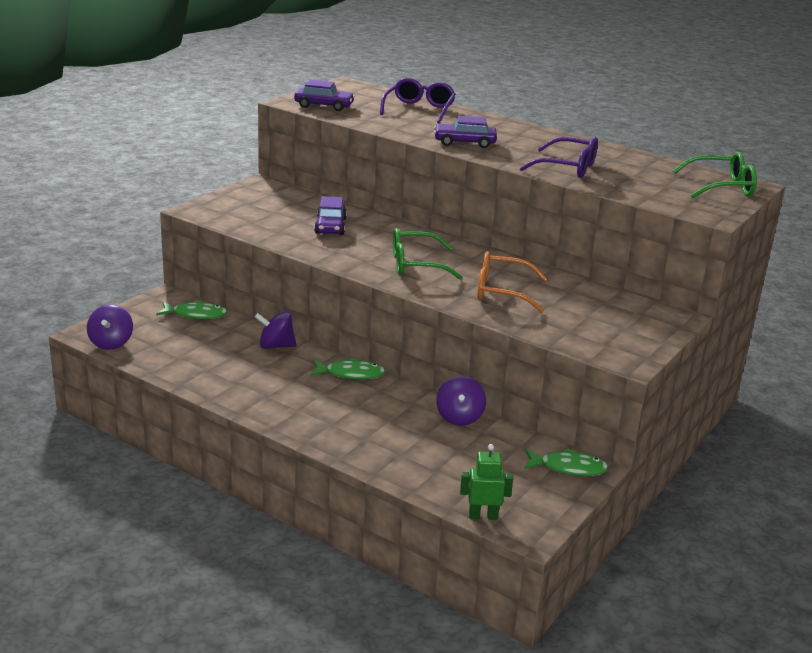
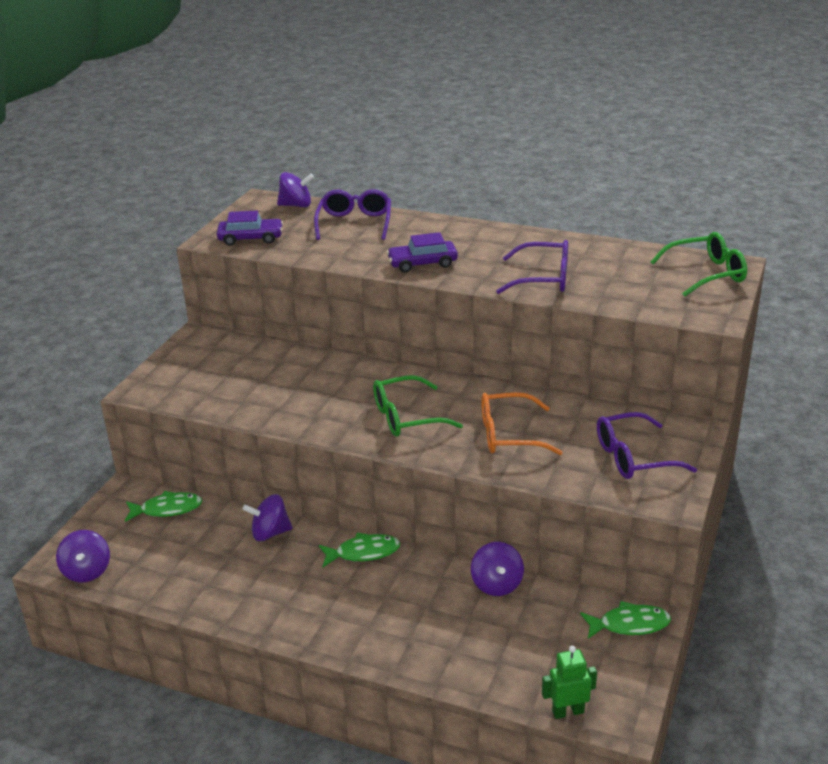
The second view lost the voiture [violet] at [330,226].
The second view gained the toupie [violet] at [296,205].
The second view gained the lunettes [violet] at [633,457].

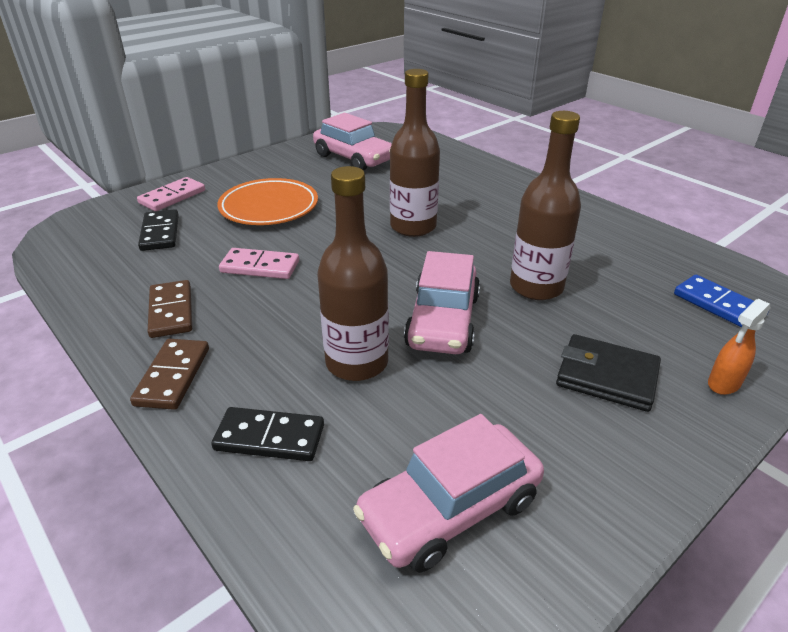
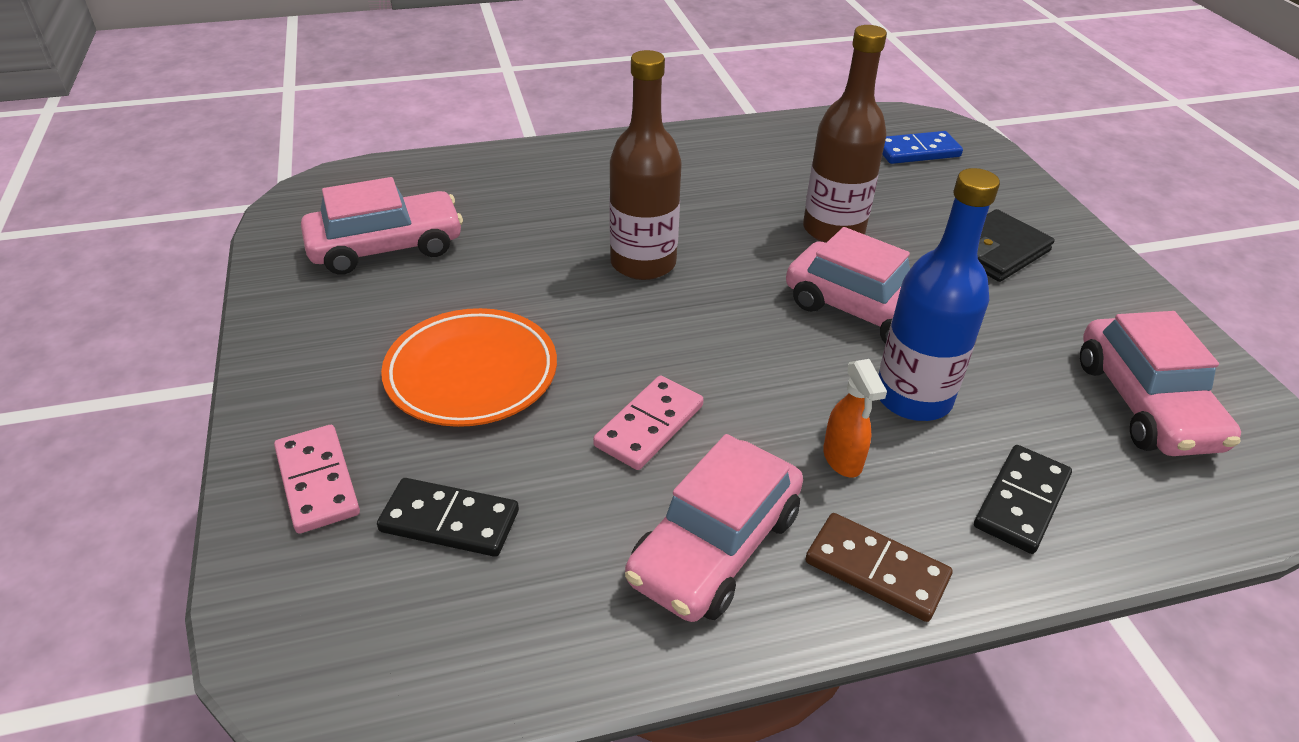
What was the bouteille [marron] at [357,362] turned into the bouteille [bleu] at [913,397].
Where the domino [marron] stood at [171,311], the voiture [rose] came to stand at [715,547].
The vaporisateur [orange] ended up elsewhere, having gone from [723,384] to [842,460].

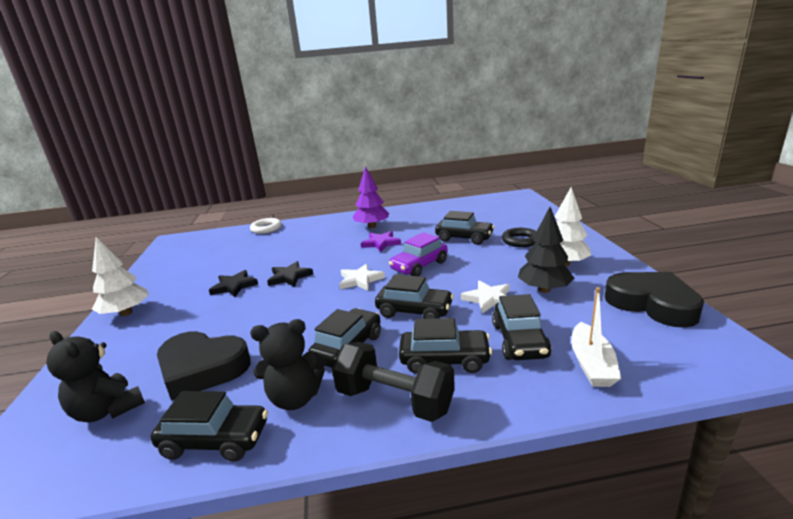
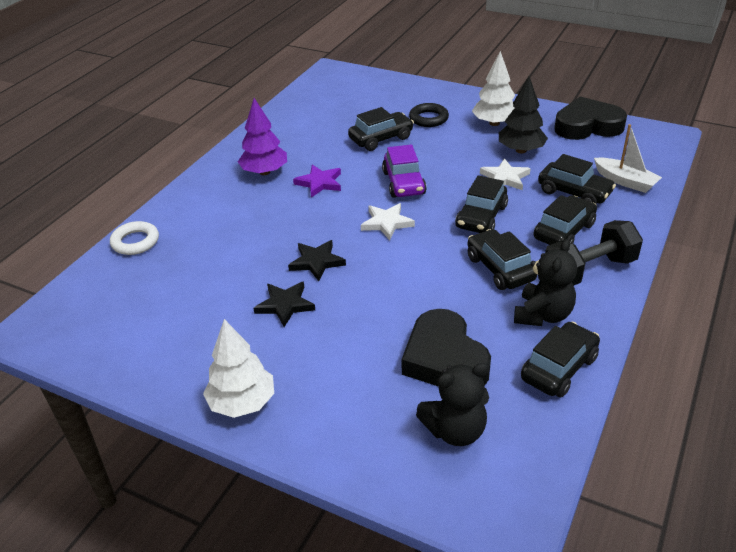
The voiture [noir] at [414,311] ended up facing another way, 150 degrees clockwise from before.
The cœur [noir] at [202,369] ended up facing another way, 105 degrees clockwise from before.

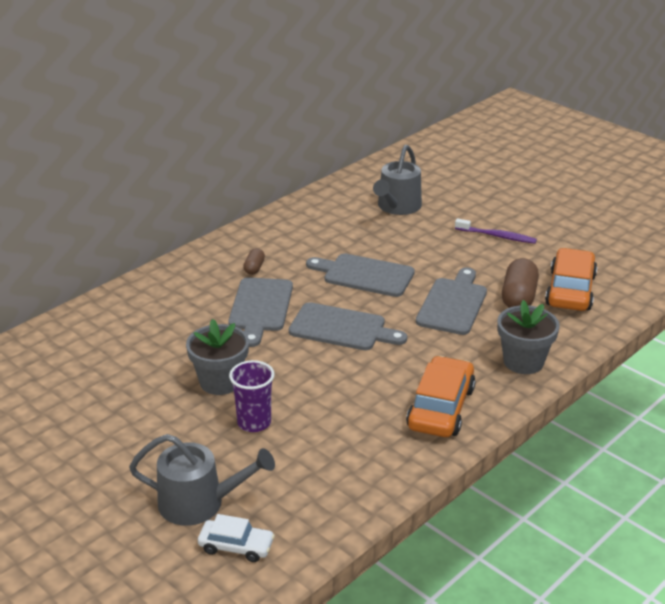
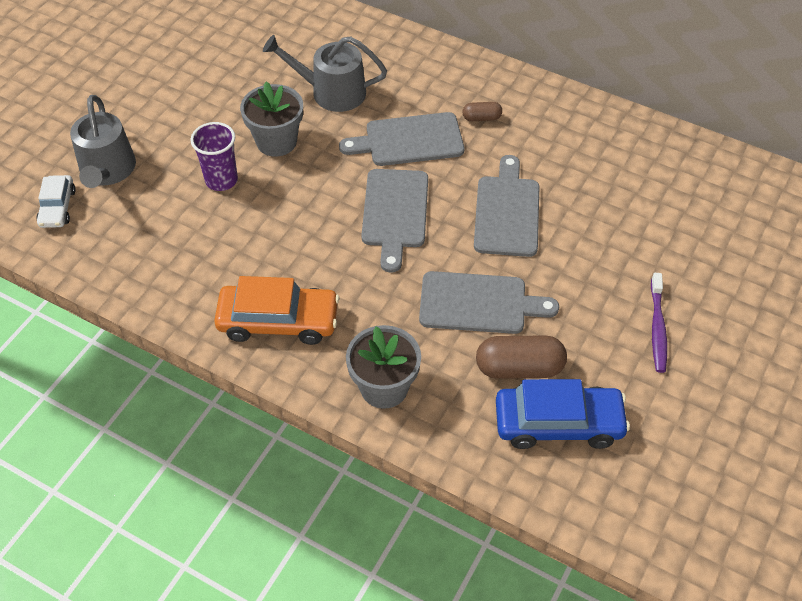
The arrosoir [gris] ended up elsewhere, having gone from [397,207] to [331,92].
What was the voiture [orange] at [570,290] turned into the voiture [bleu] at [558,423].

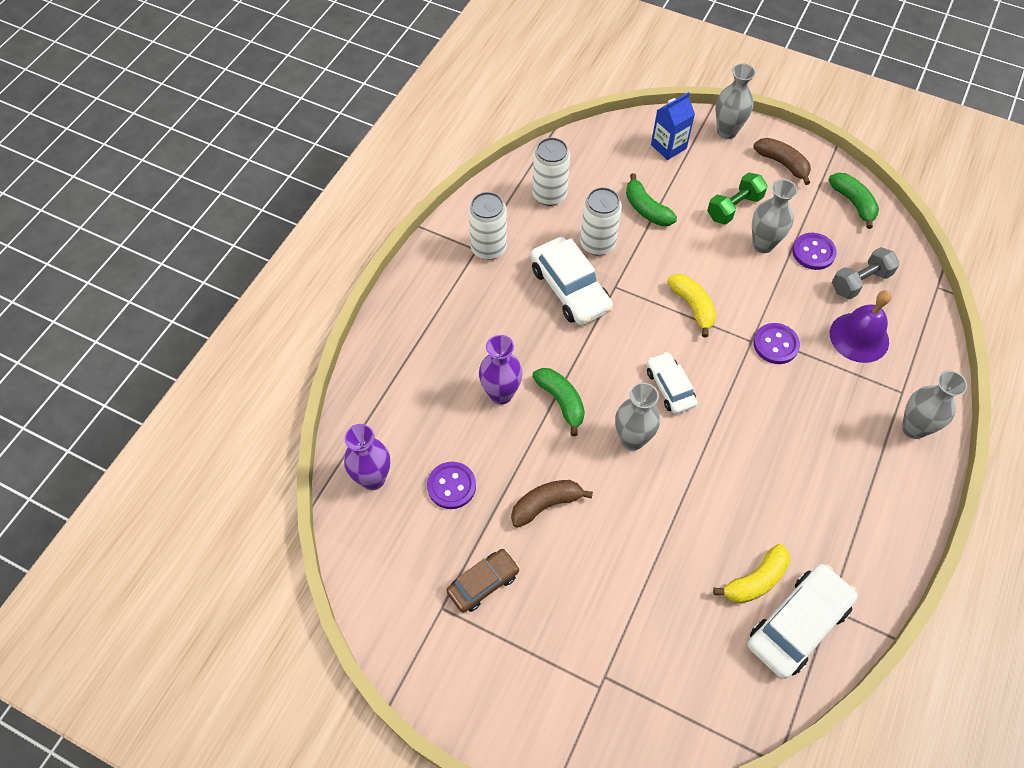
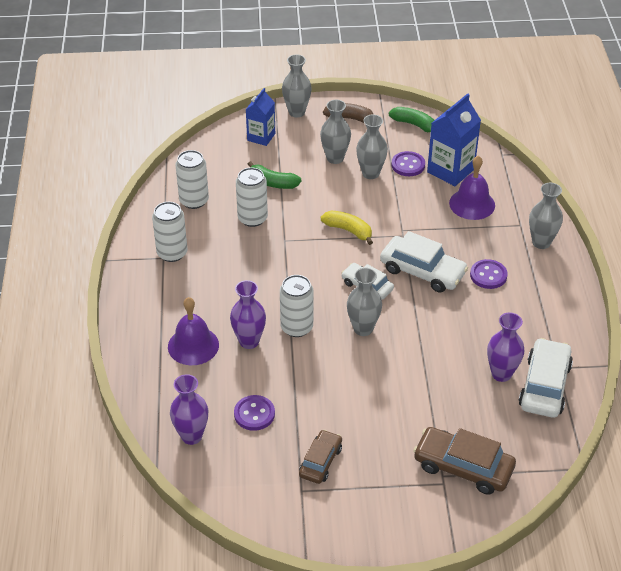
Where the haltère [vert] stood at [734,207], the vase [gris] came to stand at [335,158].
The voiture [blanc] ended up elsewhere, having gone from [570,289] to [422,271].
Where the haltère [gris] stood at [860,282], the brique de lait [bleu] came to stand at [450,171].
The bouton [violet] ended up elsewhere, having gone from [775,344] to [488,275].
Where the banane [vert] stood at [561,401], the canette [blanc] came to stand at [296,327].
The second view lost the banane [marron] at [546,504].
Where the banane [jaune] stood at [755,580], the vase [violet] came to stand at [501,374].
The second view gained the cloche [violet] at [193,345].
The second view gained the voiture [marron] at [463,467].

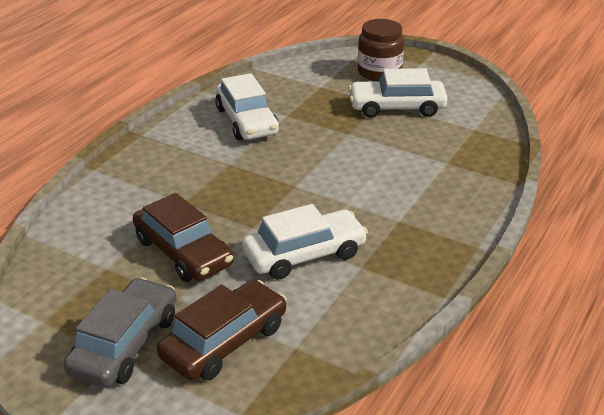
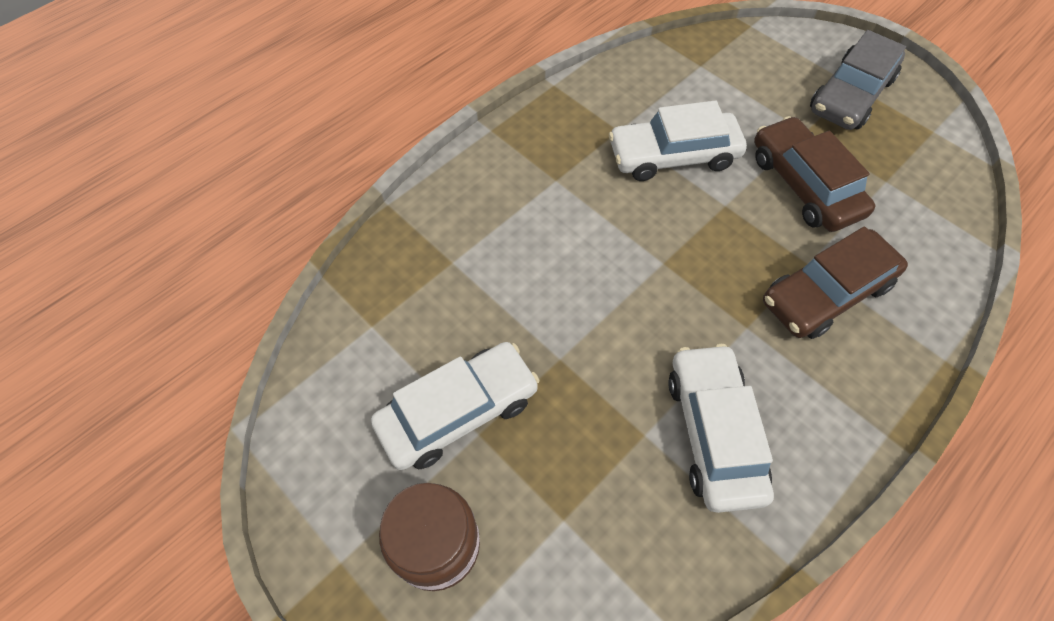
The voiture [blanc] at [396,107] ended up facing another way, 45 degrees counterclockwise from before.
The voiture [marron] ended up elsewhere, having gone from [224,341] to [826,293].

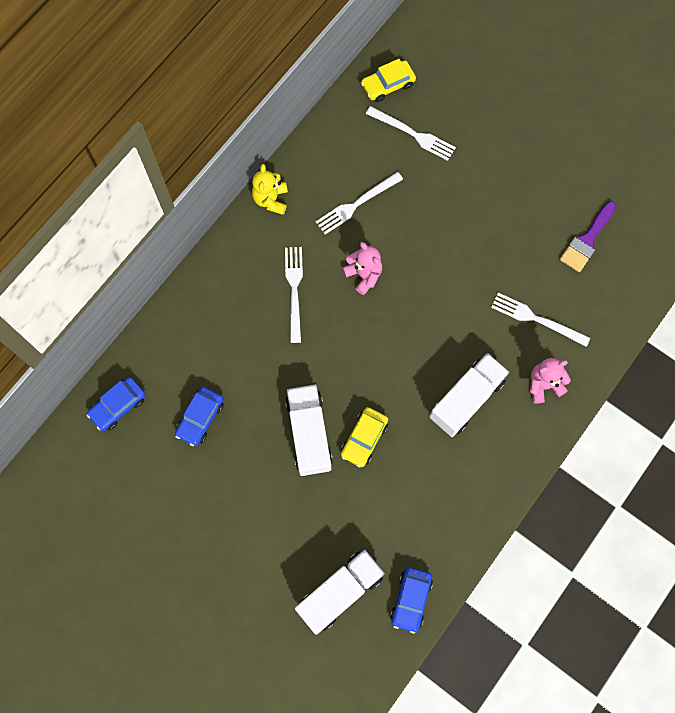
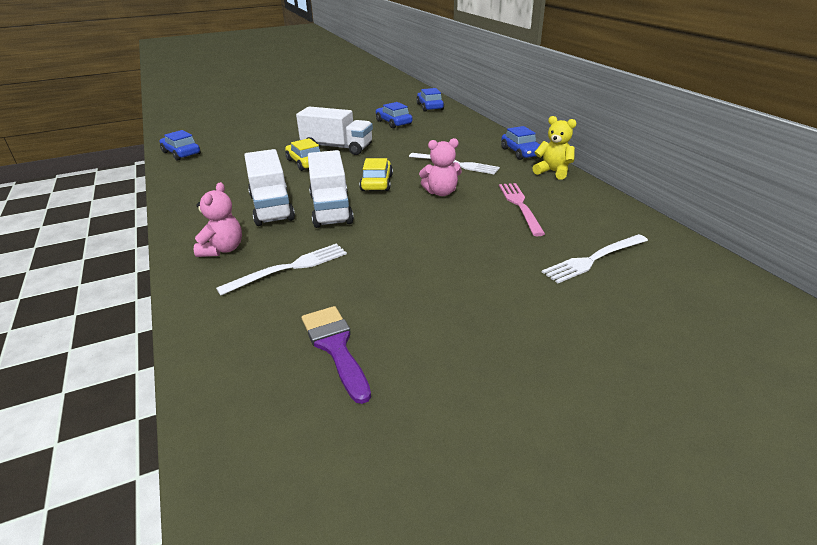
The voiture [jaune] ended up elsewhere, having gone from [388,85] to [377,183].
What was the fourchette [blanc] at [357,204] turned into the fourchette [rose] at [520,206].
The camion [blanc] ended up elsewhere, having gone from [340,592] to [331,209].
The second view gained the voiture [bleu] at [521,152].

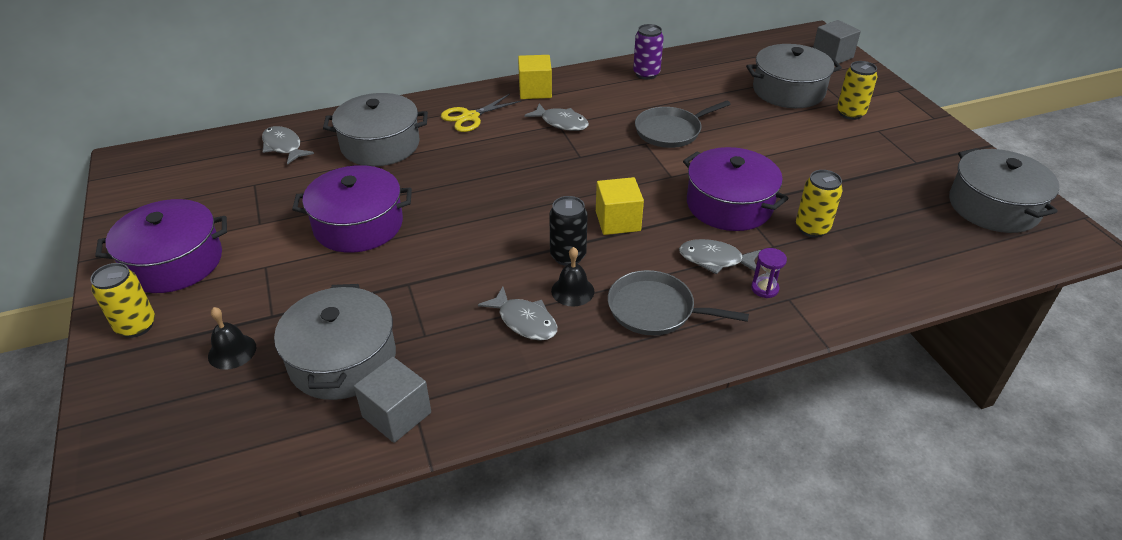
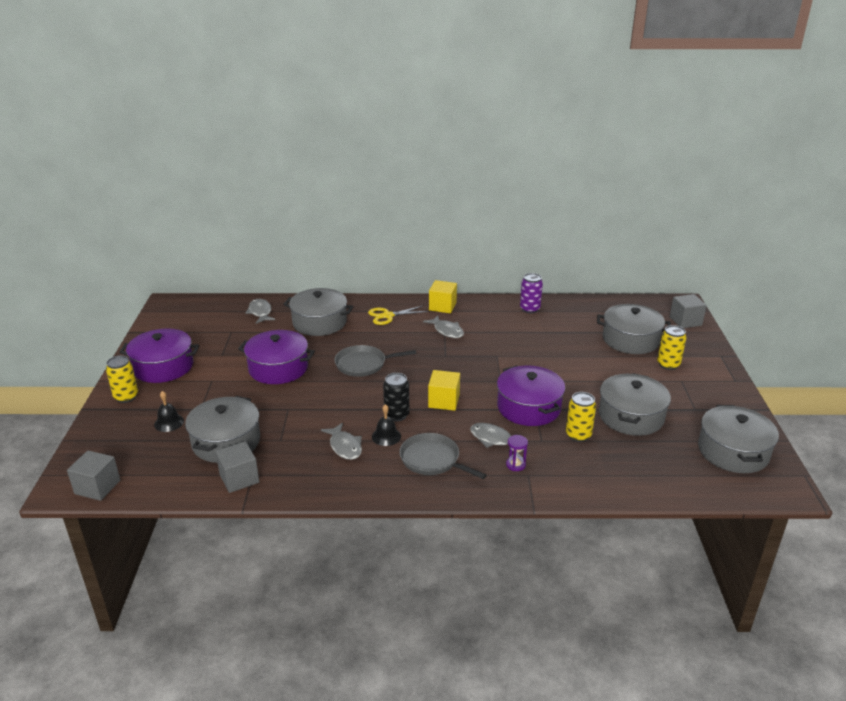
The poêle [gris] ended up elsewhere, having gone from [671,131] to [363,364].
The second view gained the marmite [gris] at [631,416].
The second view gained the cube [gris] at [97,487].

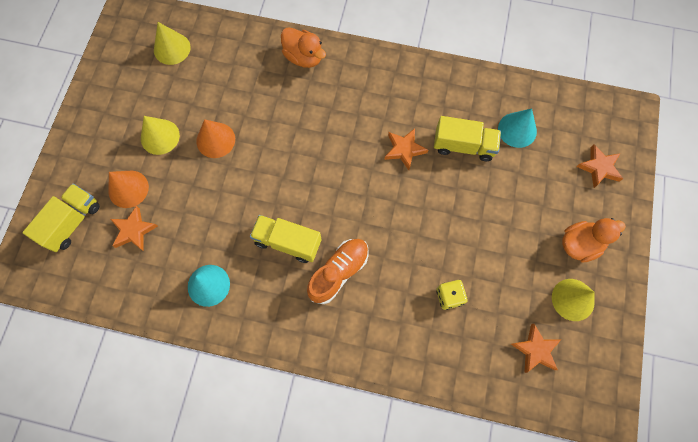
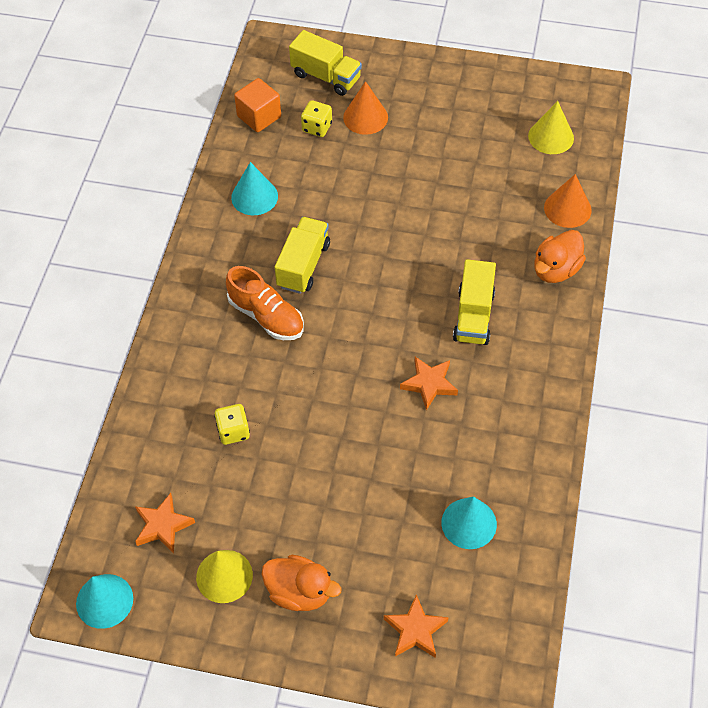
The second view lost the cône [jaune] at [160,136].
The camion [jaune] ended up elsewhere, having gone from [463,146] to [473,316].
The cône [orange] ended up elsewhere, having gone from [215,140] to [567,209].
Where the étoile [orange] stood at [134,230], the dé [jaune] came to stand at [317,127].
The canard [orange] at [580,244] ended up facing another way, 45 degrees counterclockwise from before.
The second view gained the cube [orange] at [259,116].
The second view gained the cône [turquoise] at [104,601].

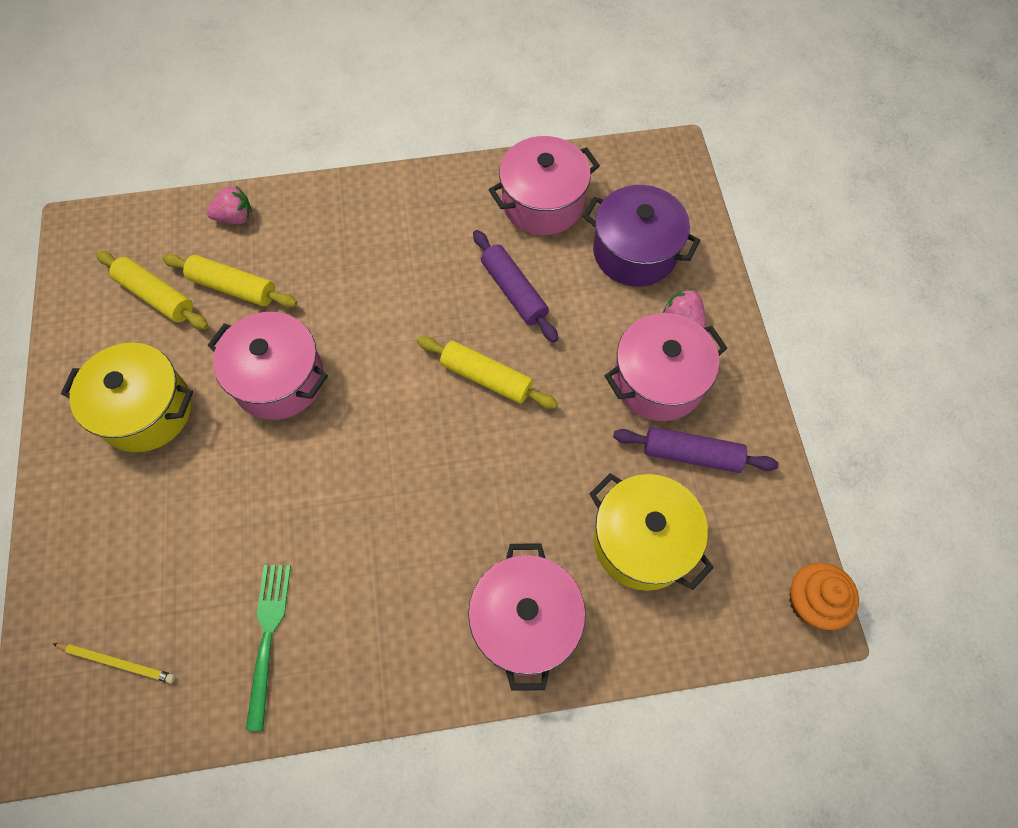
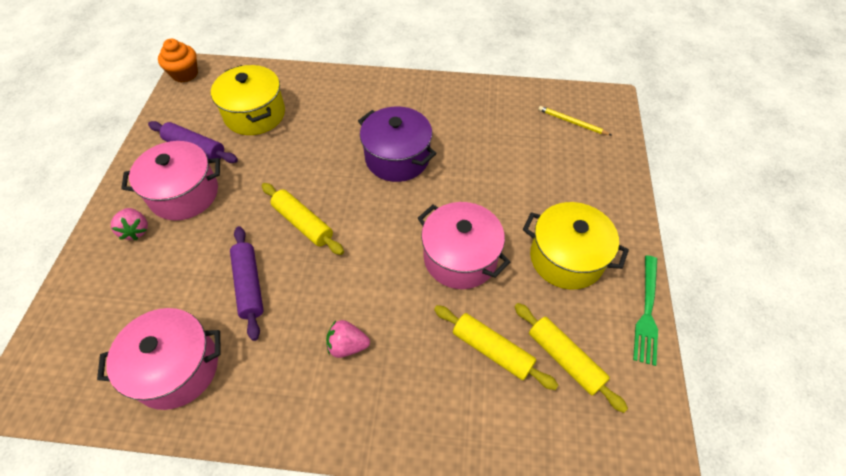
The fraise [rose] ended up elsewhere, having gone from [235,217] to [347,345].
The marmite [violet] ended up elsewhere, having gone from [635,252] to [397,158].
The second view lost the marmite [rose] at [525,621].
The fourchette [vert] ended up elsewhere, having gone from [268,635] to [647,313].

